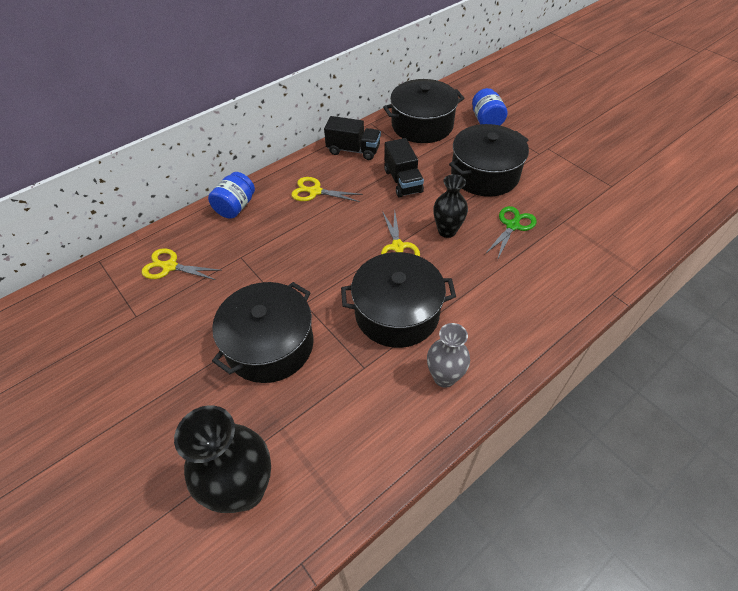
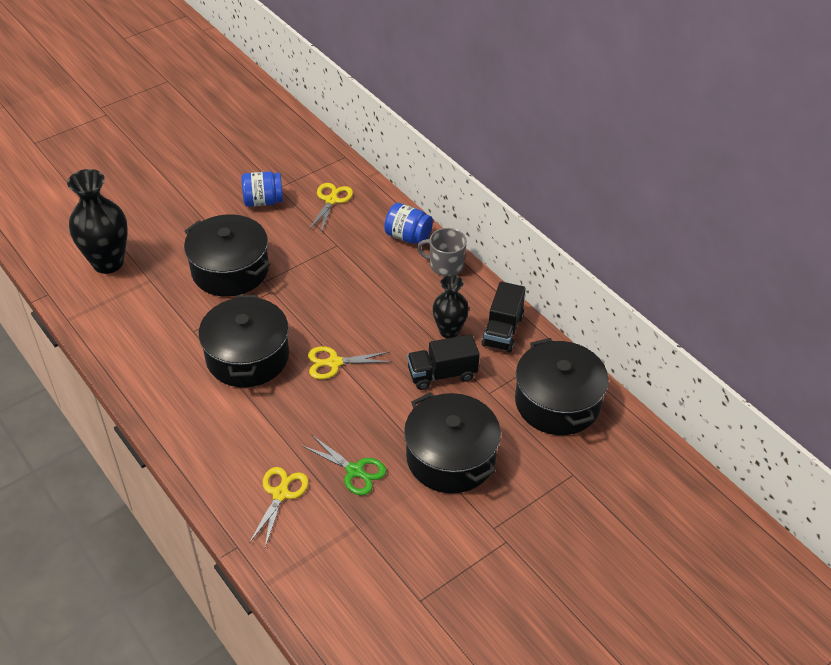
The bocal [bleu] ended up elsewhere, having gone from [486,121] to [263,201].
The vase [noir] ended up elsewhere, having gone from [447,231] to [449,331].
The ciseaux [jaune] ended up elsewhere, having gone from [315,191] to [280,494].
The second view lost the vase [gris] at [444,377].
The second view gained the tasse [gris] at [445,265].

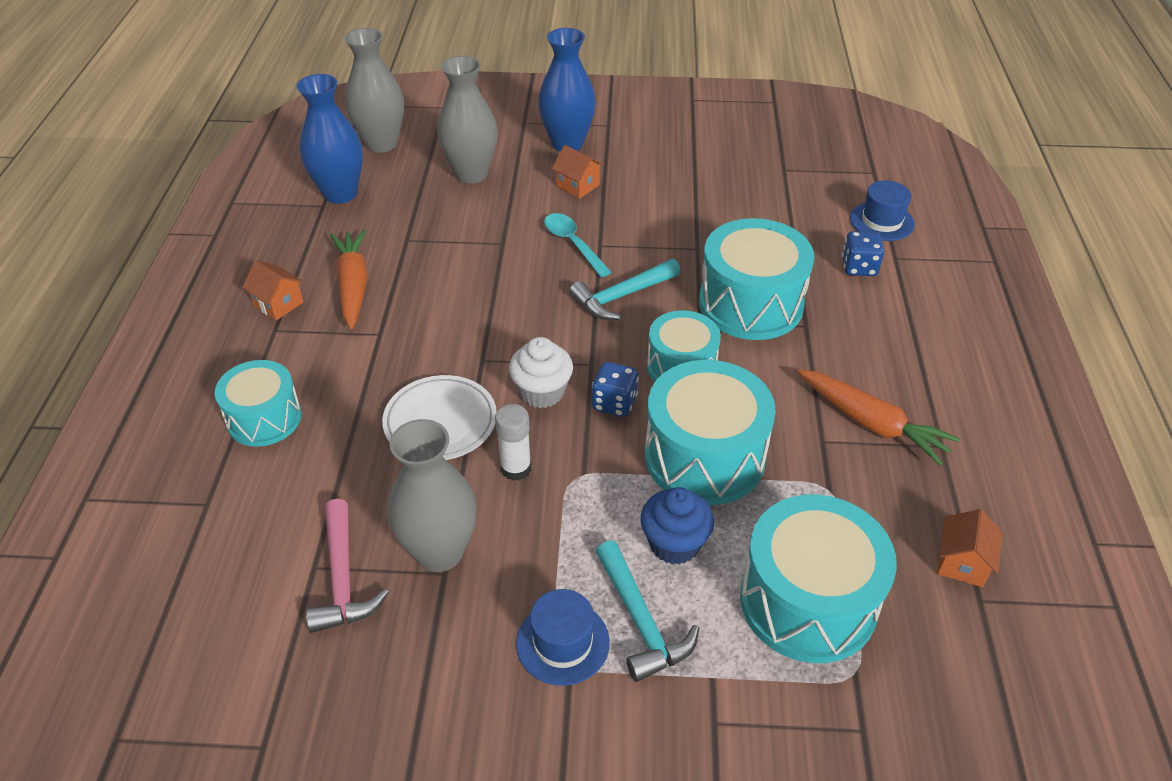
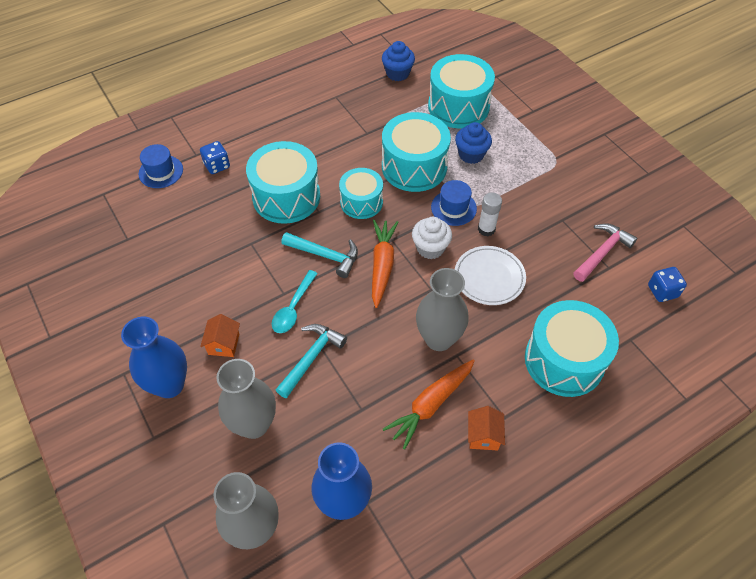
The size of the tambour [turquoise] at [264,418] changed by a factor of 1.59.
The dé [bleu] ended up elsewhere, having gone from [614,403] to [662,291].
The carotte [orange] ended up elsewhere, having gone from [872,424] to [382,265].
The vase [gris] ended up elsewhere, having gone from [439,552] to [439,339].
Where the maison [orange] stood at [962,563], the muffin [bleu] came to stand at [397,73].
The marteau [turquoise] ended up elsewhere, having gone from [641,621] to [311,358].
The chapeau [bleu] ended up elsewhere, having gone from [563,642] to [453,208].

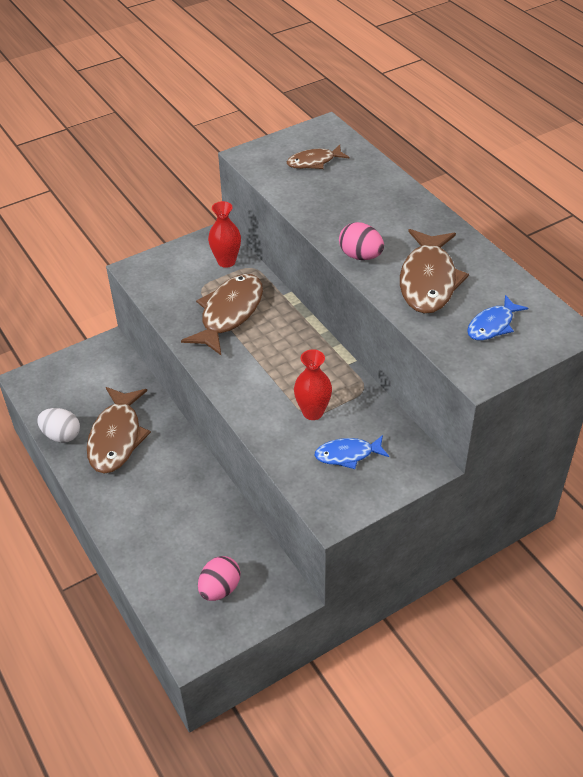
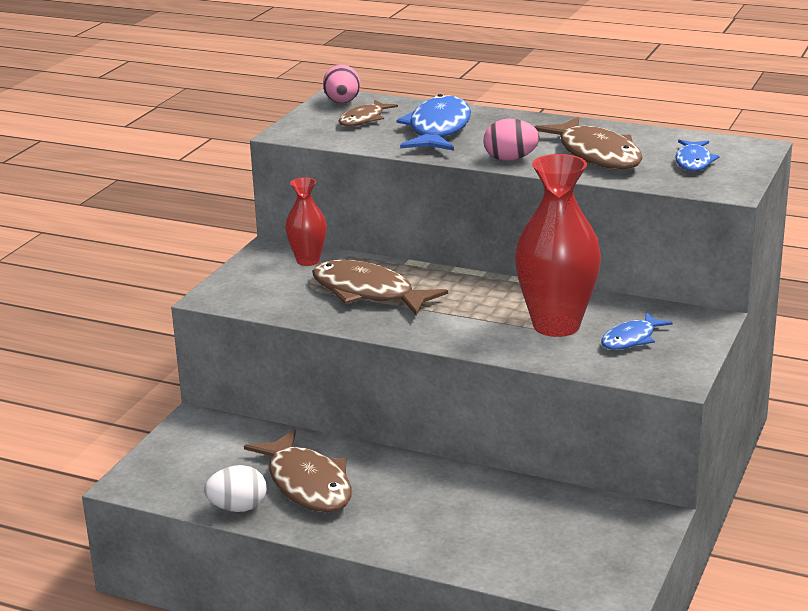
The poisson [marron] at [229,313] ended up facing another way, 45 degrees counterclockwise from before.
The size of the vase [rouge] at [313,412] changed by a factor of 1.86.
The œuf [rose] ended up elsewhere, having gone from [220,589] to [342,102].
The second view gained the poisson [bleu] at [438,129].

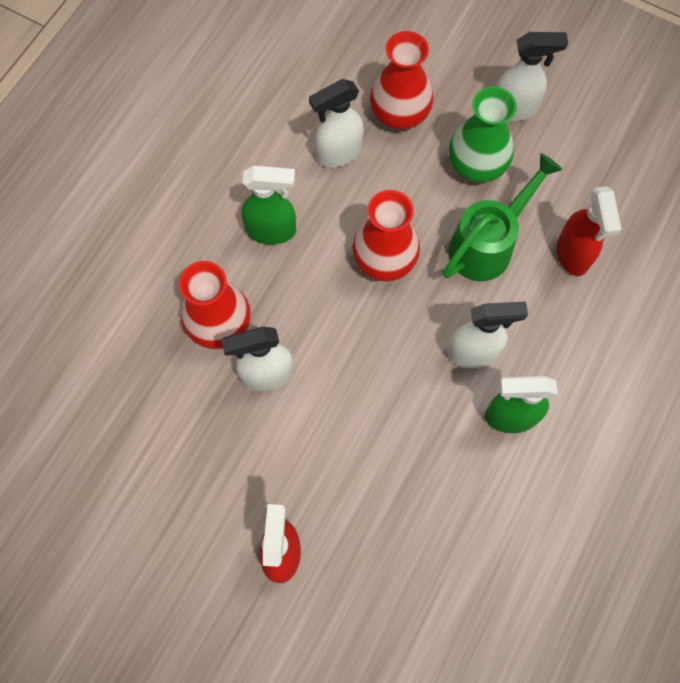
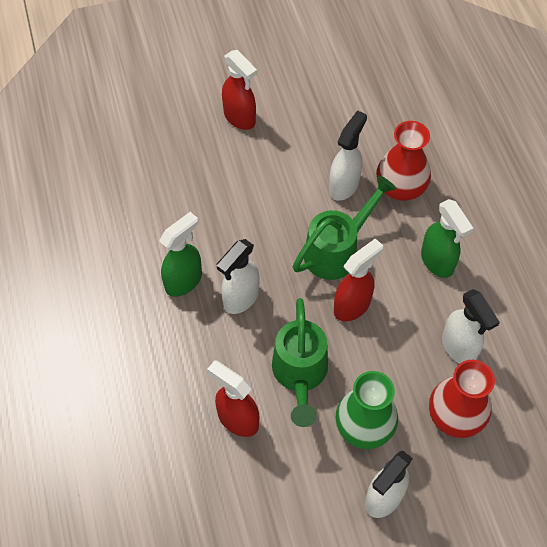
The vaporisateur [blanc] at [338,153] ended up facing another way, 135 degrees clockwise from before.
The vaporisateur [vert] at [272,231] ended up facing another way, 75 degrees counterclockwise from before.
Where the vase [rouge] stood at [384,259], the vaporisateur [rouge] came to stand at [352,306].
The second view gained the arrosoir [vert] at [337,250].

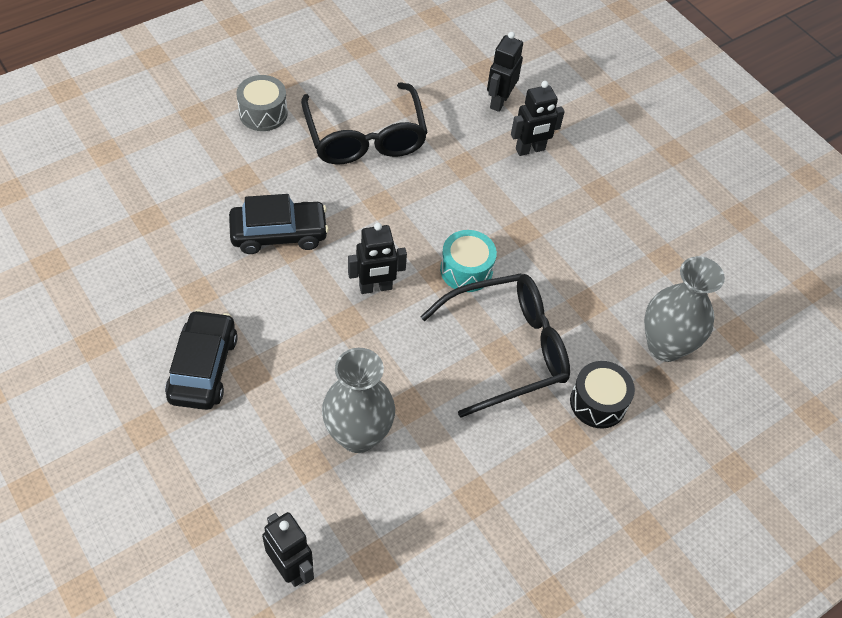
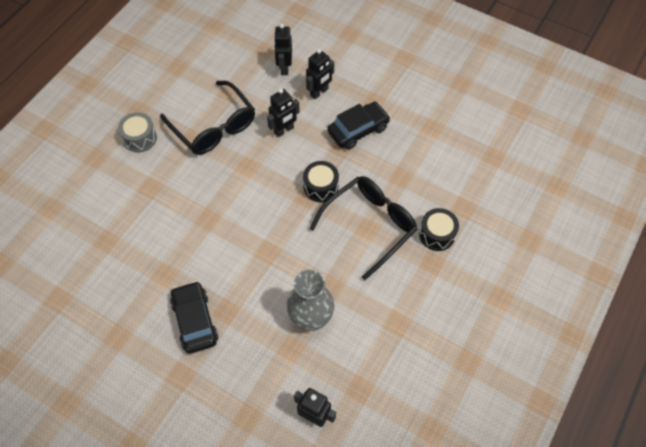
The voiture [noir] ended up elsewhere, having gone from [279,233] to [358,130].
The robot [noir] ended up elsewhere, having gone from [375,287] to [284,130].
What was the tambour [turquoise] at [466,270] turned into the tambour [noir] at [321,187].
The second view lost the vase [gris] at [665,346].

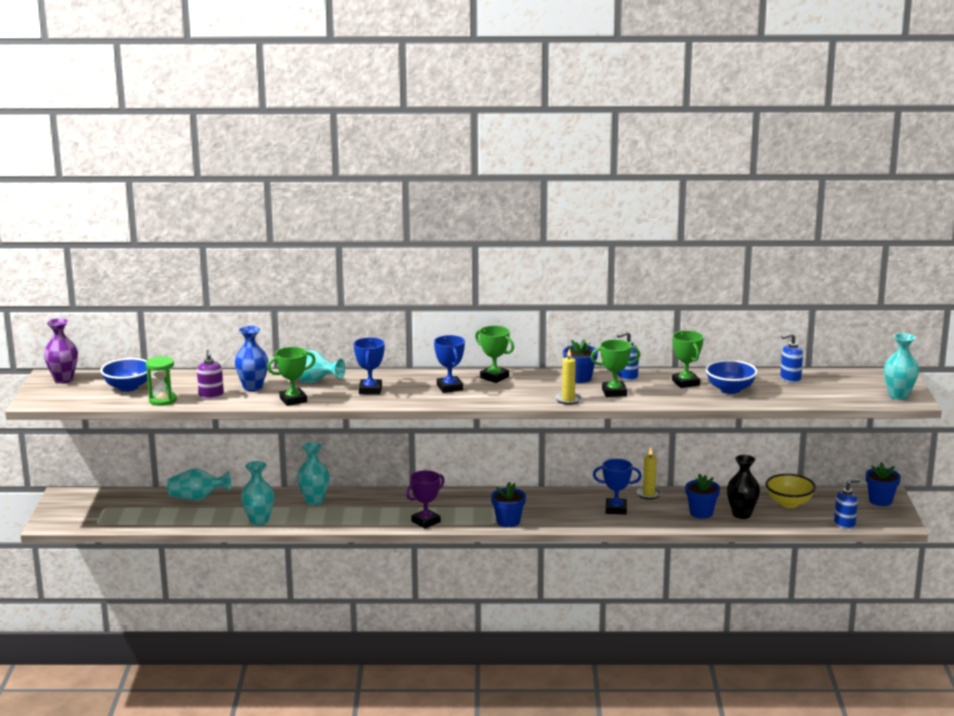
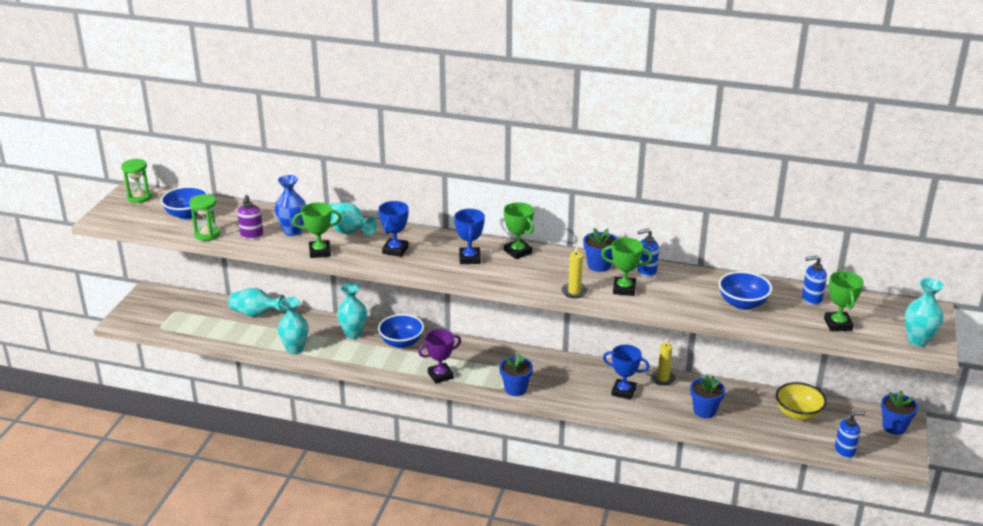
Where the vase [violet] stood at [63,379], the sablier [vert] came to stand at [139,197].
The trophée [vert] ended up elsewhere, having gone from [685,383] to [838,324].
The second view lost the vase [noir] at [741,514].
The second view gained the bol [bleu] at [401,342].

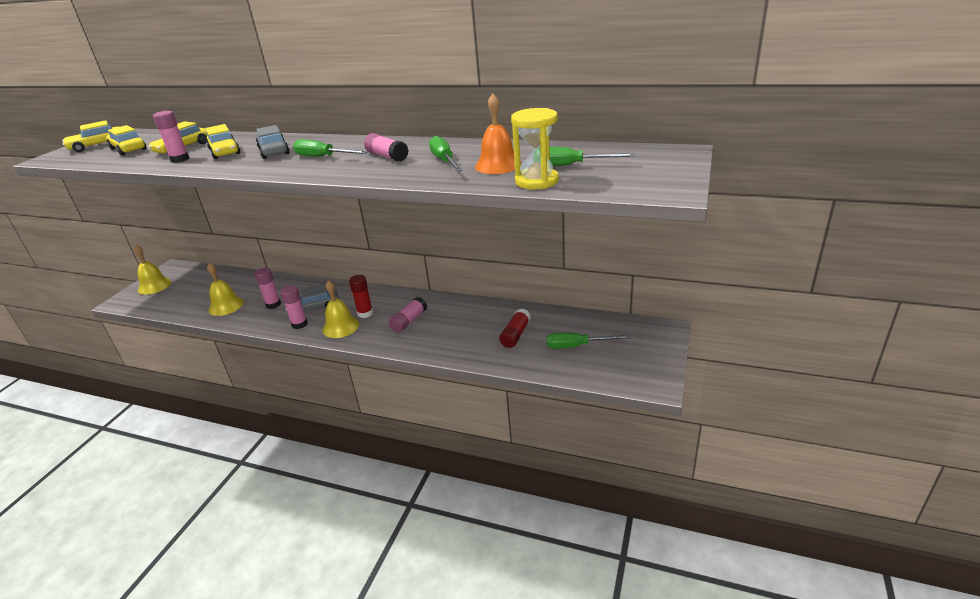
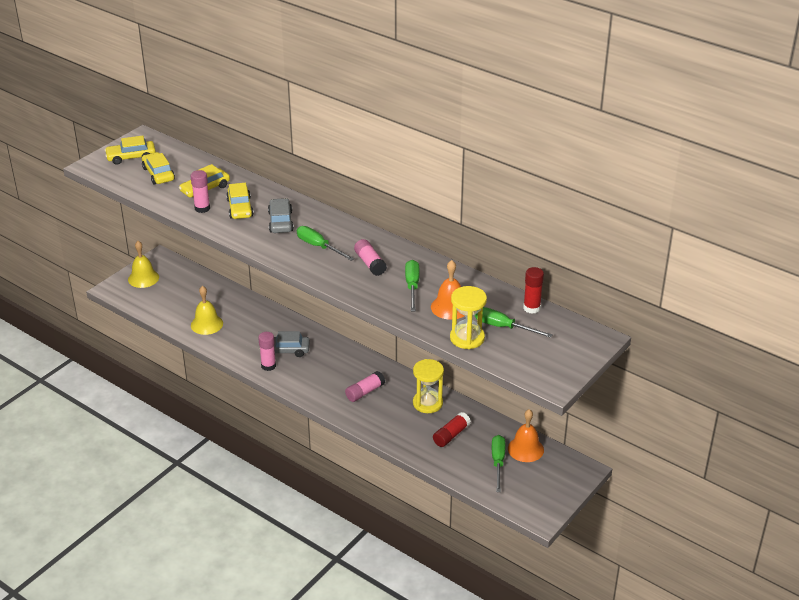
The second view lost the bâton de colle [rose] at [273,304].
The bâton de colle [rouge] ended up elsewhere, having gone from [365,313] to [531,308].
The second view lost the cloche [jaune] at [340,327].
The tournevis [vert] at [577,346] ended up facing another way, 75 degrees clockwise from before.
The second view gained the sablier [jaune] at [427,403].
The second view gained the cloche [orange] at [525,449].

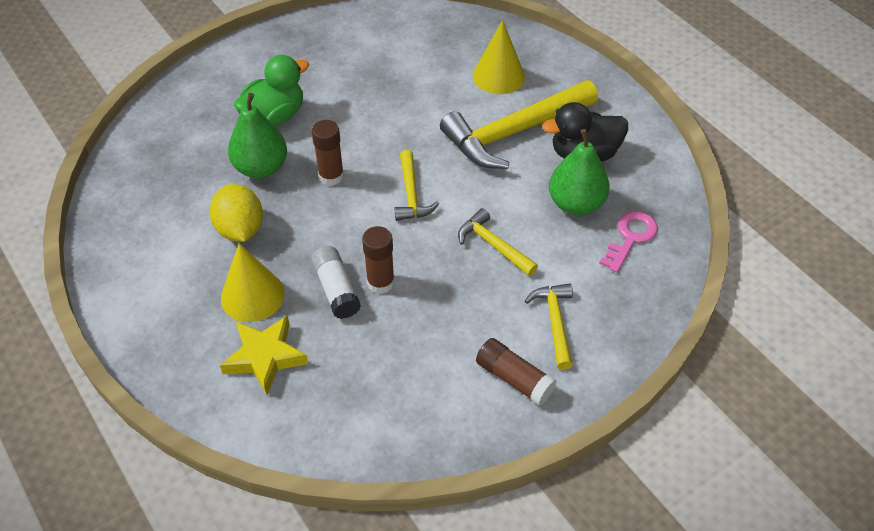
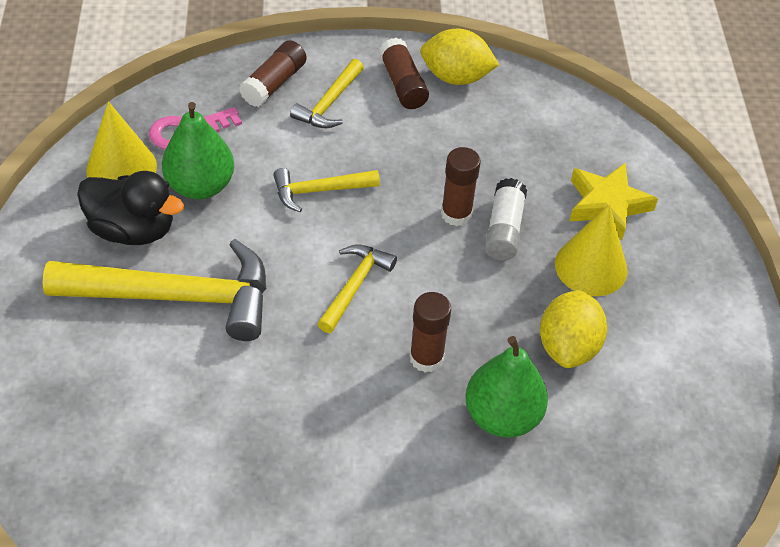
The cône [jaune] ended up elsewhere, having gone from [498,76] to [121,168].
The second view lost the canard [vert] at [274,116].
The marteau [jaune] at [493,245] ended up facing another way, 90 degrees clockwise from before.
The second view gained the citron [jaune] at [456,77].
The second view gained the bâton de colle [marron] at [274,83].

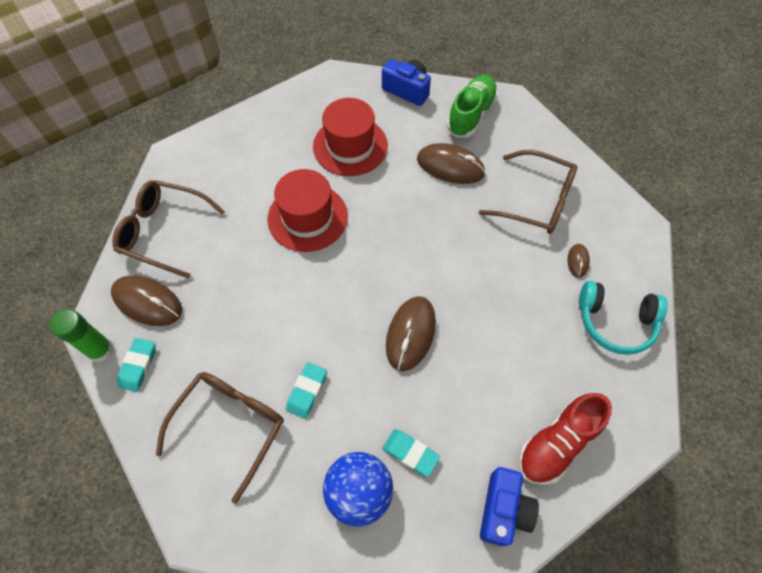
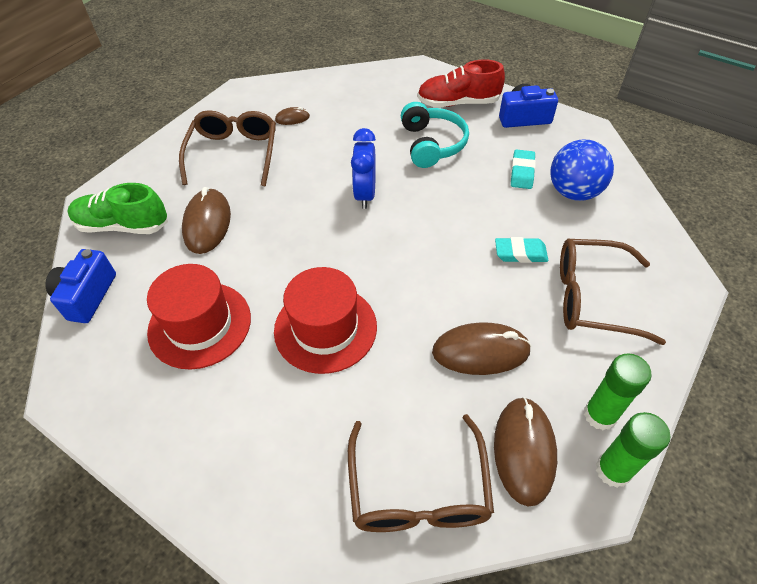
The casque audio [turquoise] ended up elsewhere, having gone from [615,322] to [432,144].
The souris [marron] ended up elsewhere, having gone from [411,334] to [480,351].
Where the gomme [turquoise] stood at [138,366], the bâton de colle [vert] came to stand at [600,415].
The chaussure [rouge] at [557,443] ended up facing another way, 150 degrees clockwise from before.
The second view gained the réveil [bleu] at [365,194].

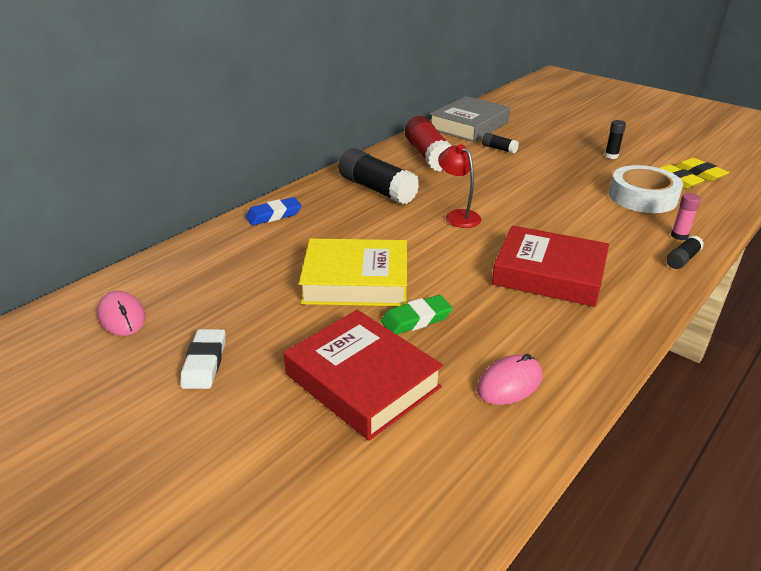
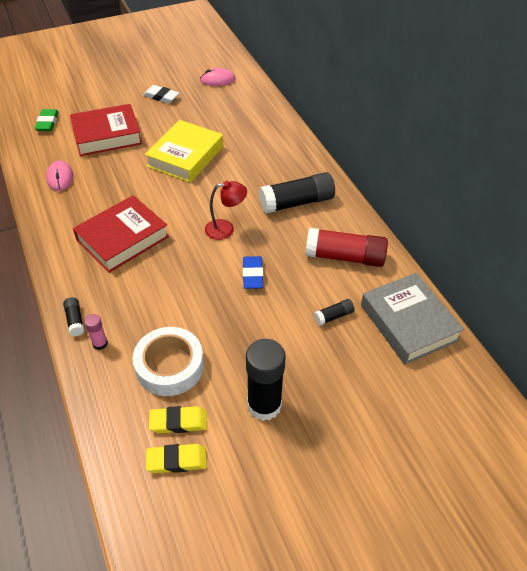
The size of the bâton de colle [noir] at [611,156] changed by a factor of 2.14.
The gomme [bleu] ended up elsewhere, having gone from [274,215] to [252,275].
The gomme [vert] ended up elsewhere, having gone from [416,319] to [47,123].

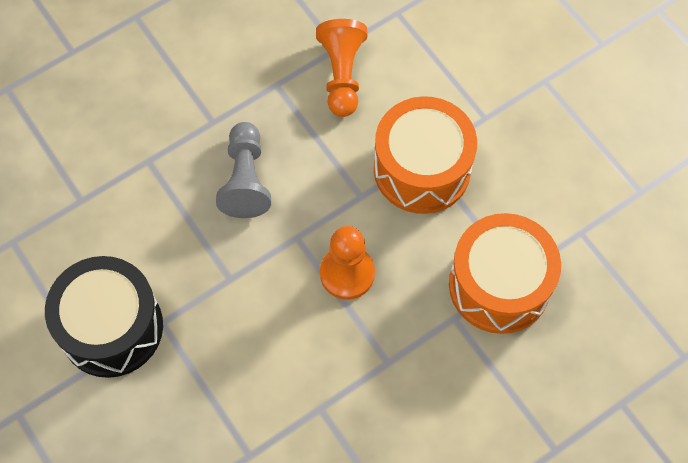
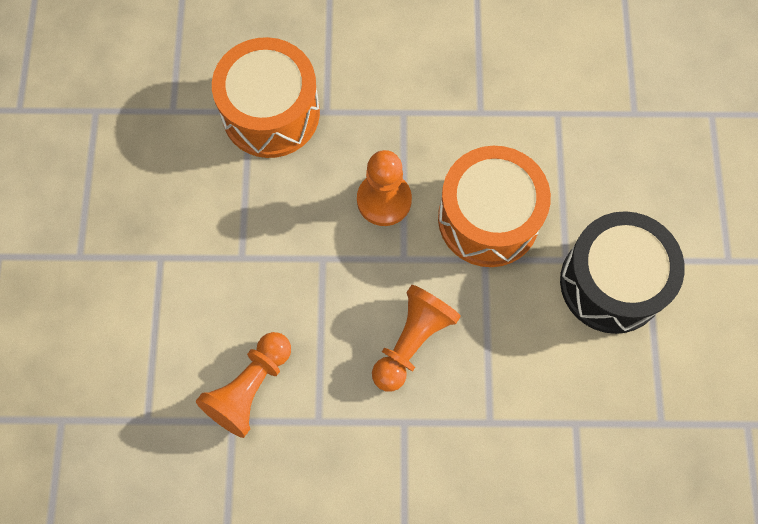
The tambour [orange] ended up elsewhere, having gone from [422,169] to [488,218].
What was the pion [gris] at [245,180] turned into the pion [orange] at [412,341].

